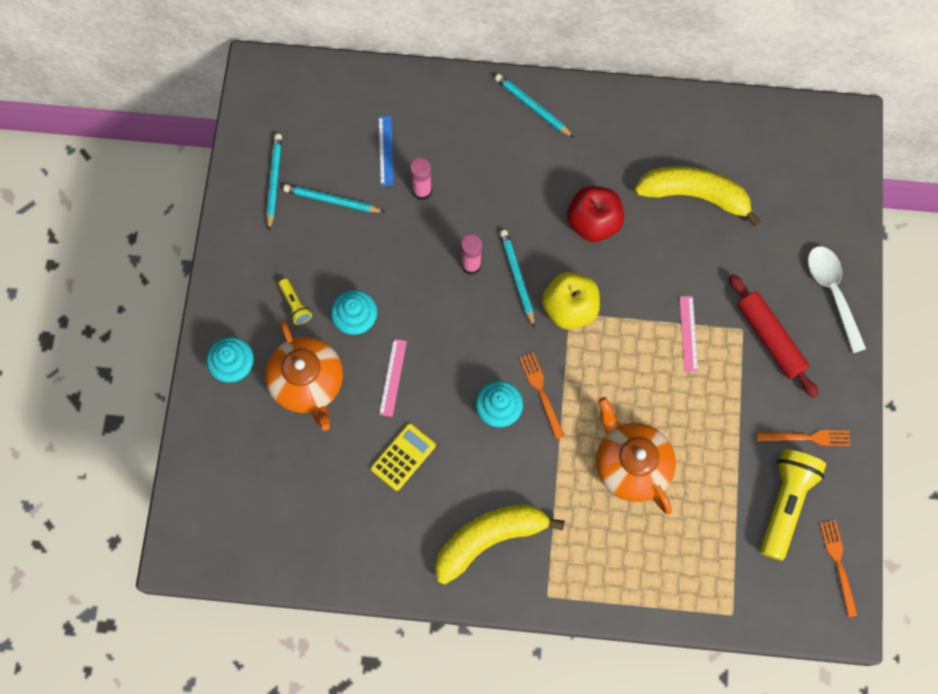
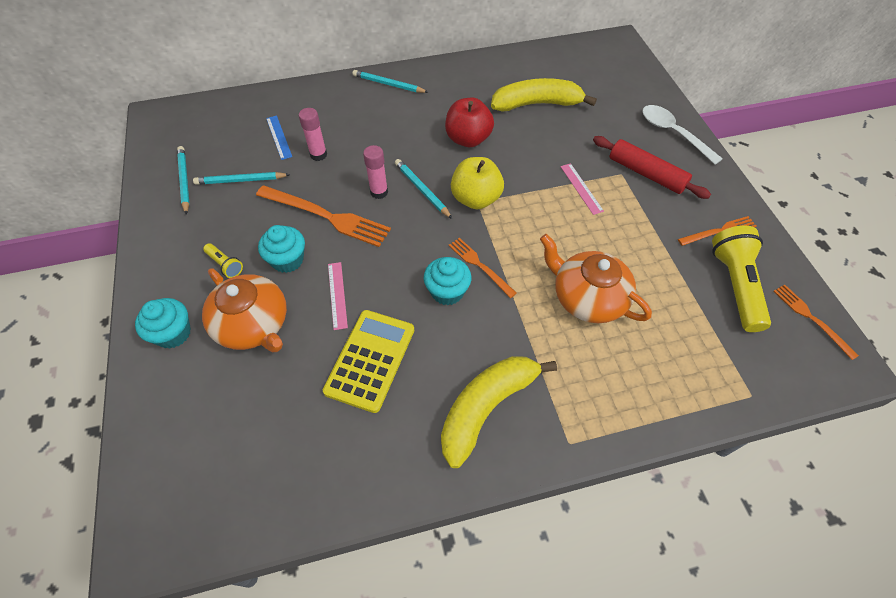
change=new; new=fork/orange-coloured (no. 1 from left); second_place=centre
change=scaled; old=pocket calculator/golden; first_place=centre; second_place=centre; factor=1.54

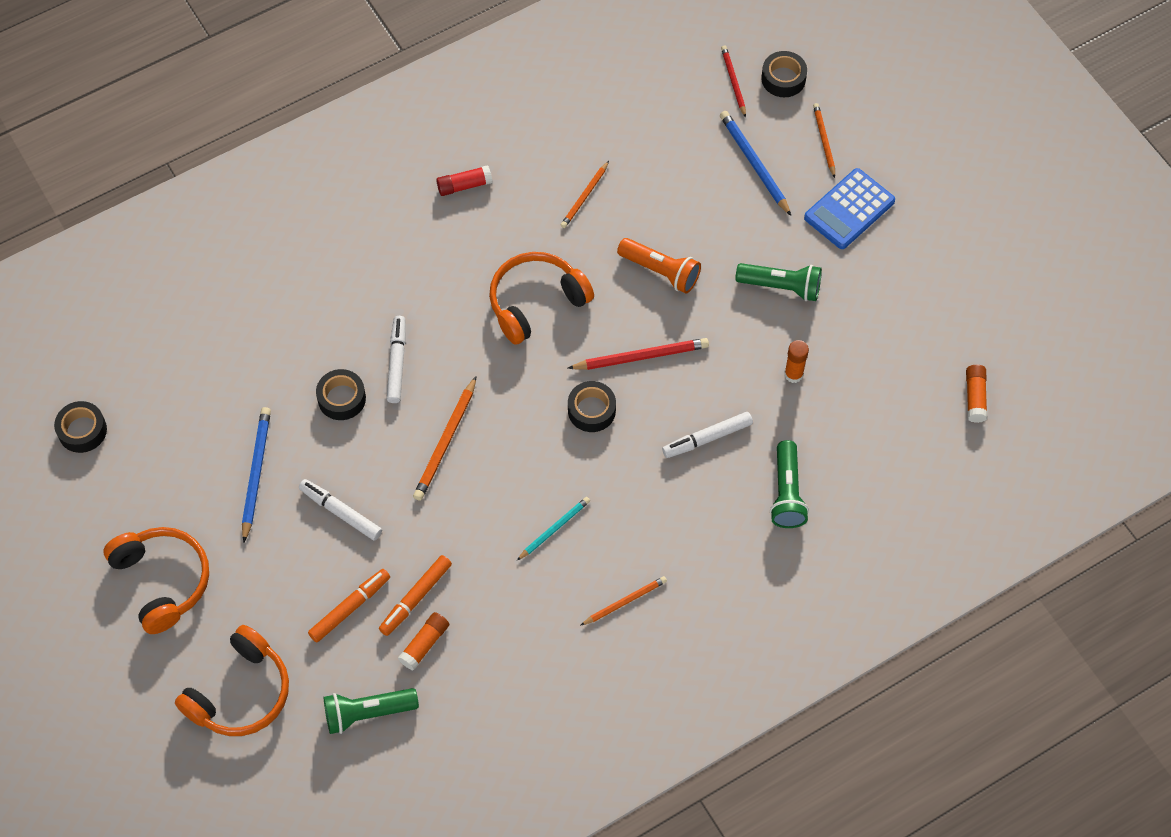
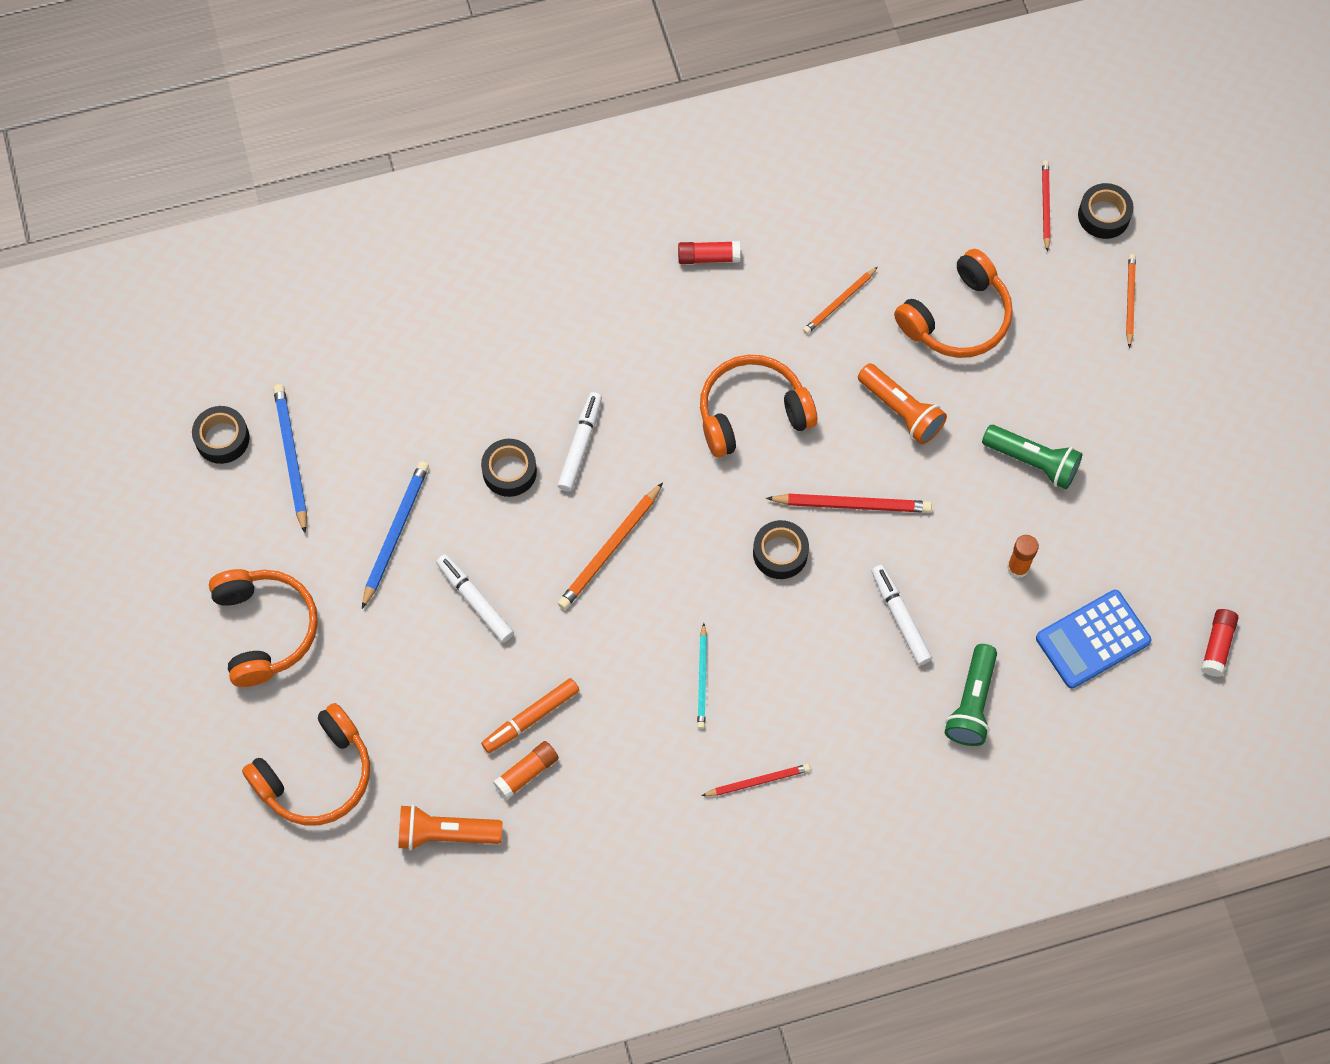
change=shifted; old=wooden pencil/cobalt (no. 2 from left in the first image); new=wooden pencil/cobalt (no. 1 from left); first_place=top centre; second_place=middle left
change=repainted; old=flashlight/leaf-green (no. 1 from left); new=flashlight/orange-coloured (no. 1 from left); first_place=bottom left; second_place=bottom centre
change=rotated; old=wooden pencil/turquoise; first_place=centre; second_place=centre; degrees=120
change=repainted; old=wooden pencil/orange-coloured (no. 3 from left); new=wooden pencil/red (no. 1 from left); first_place=bottom centre; second_place=bottom centre
change=rotated; old=marker pen/white (no. 3 from left); first_place=centre; second_place=middle right; degrees=75
change=new; new=headphones/orange-coloured (no. 4 from left); second_place=top right
change=shifted; old=pocket calculator/cobalt; first_place=top right; second_place=middle right
change=repainted; old=glue/orange-coloured (no. 3 from left); new=glue/red (no. 2 from left); first_place=middle right; second_place=middle right
change=gone; old=marker pen/orange-coloured (no. 1 from left); first_place=bottom left

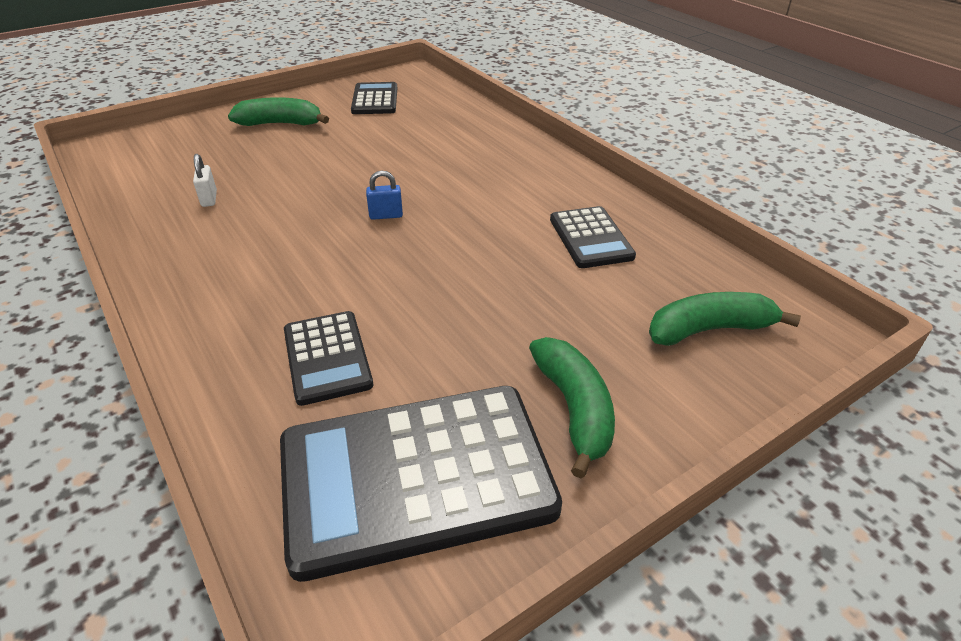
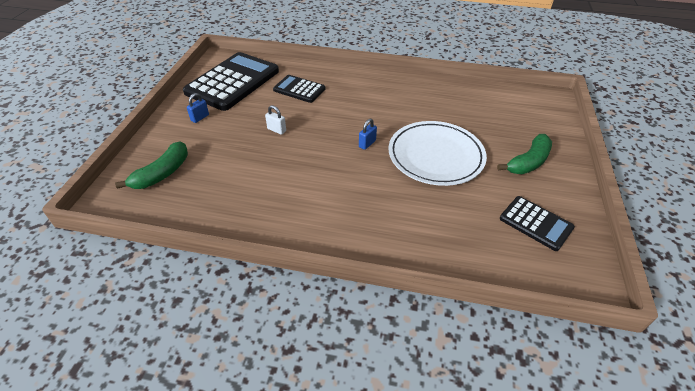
change=swapped; old=banana fruit/leaf-green (no. 2 from left); new=lock/cobalt (no. 1 from left); first_place=centre; second_place=top left
change=shifted; old=lock/white; first_place=top left; second_place=top centre
change=new; new=plate/white; second_place=centre
change=gone; old=pocket calculator/jet-black (no. 4 from left); first_place=centre

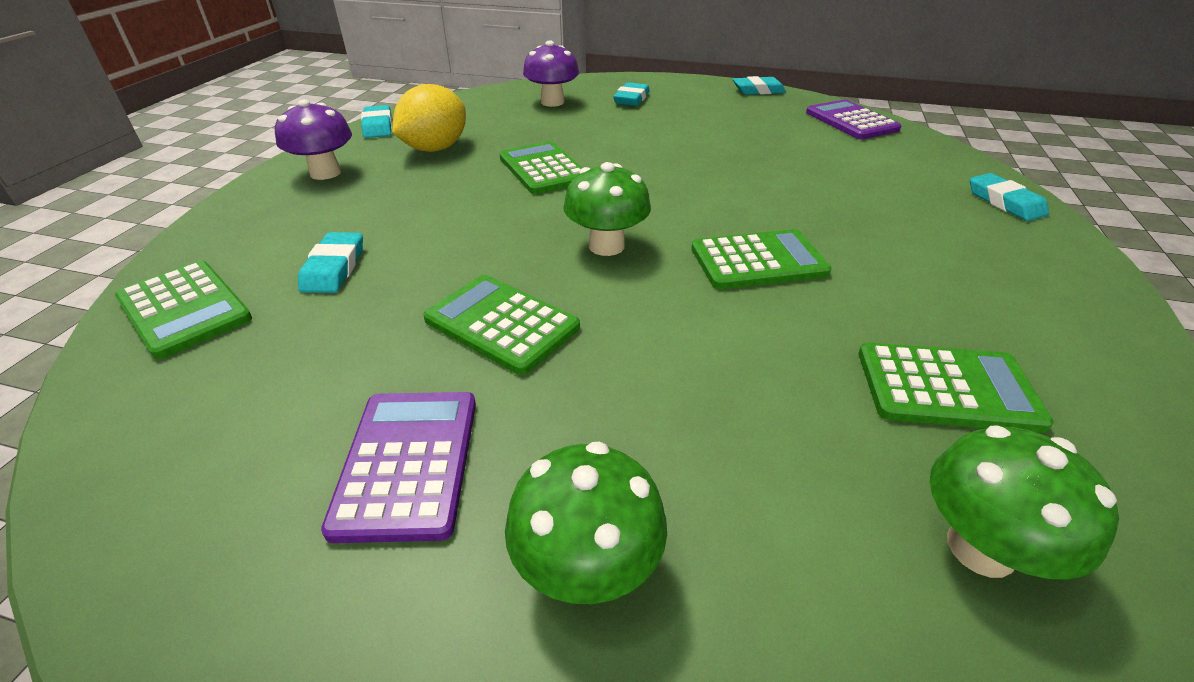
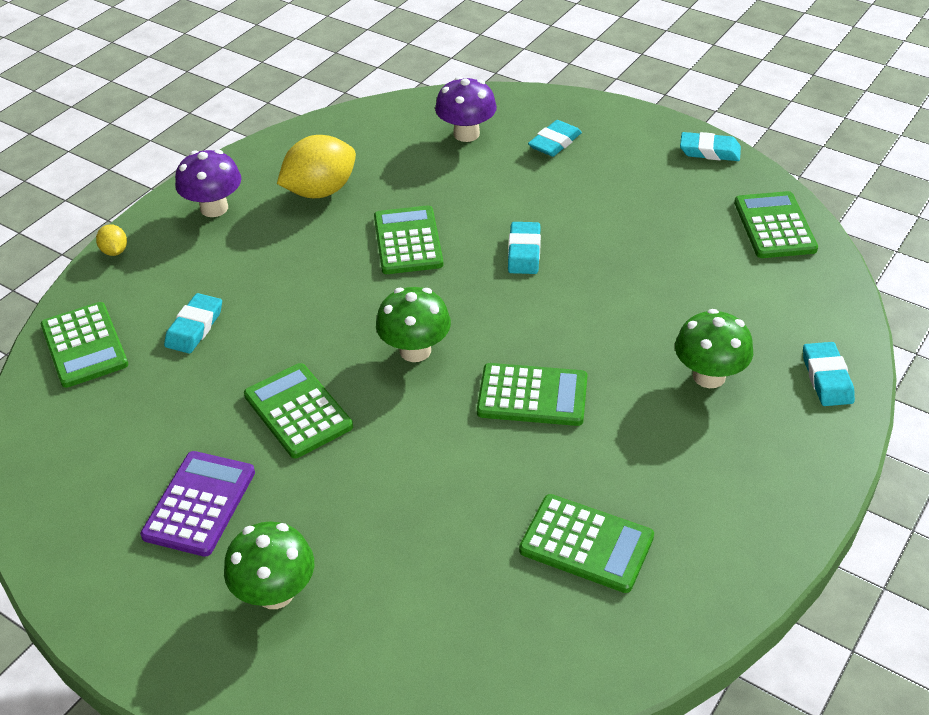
change=new; new=citrus fruit/golden (no. 1 from left); second_place=middle left
change=shifted; old=gum eraser/turquoise (no. 2 from left); first_place=top left; second_place=centre
change=shifted; old=toadstool/leaf-green (no. 3 from left); first_place=bottom right; second_place=middle right
change=repainted; old=pocket calculator/purple (no. 2 from left); new=pocket calculator/leaf-green (no. 6 from left); first_place=top right; second_place=top right

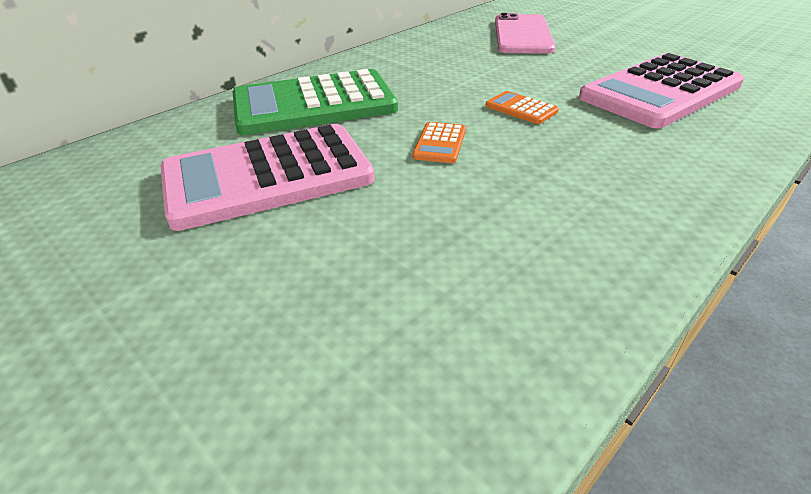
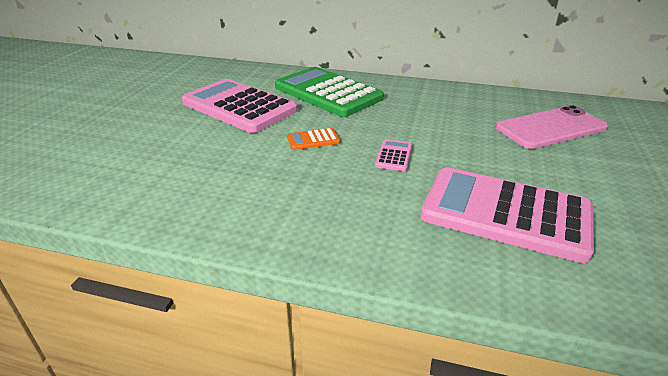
change=repainted; old=pocket calculator/orange-coloured (no. 2 from left); new=pocket calculator/pink (no. 2 from left); first_place=top centre; second_place=centre

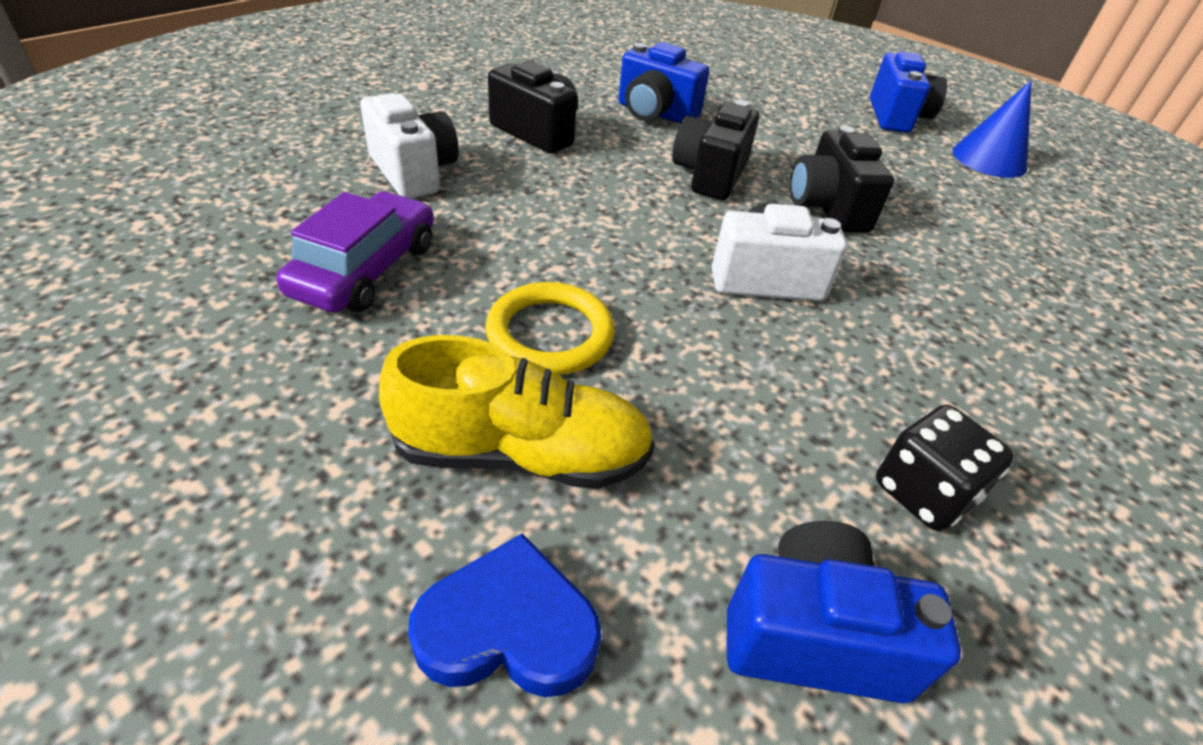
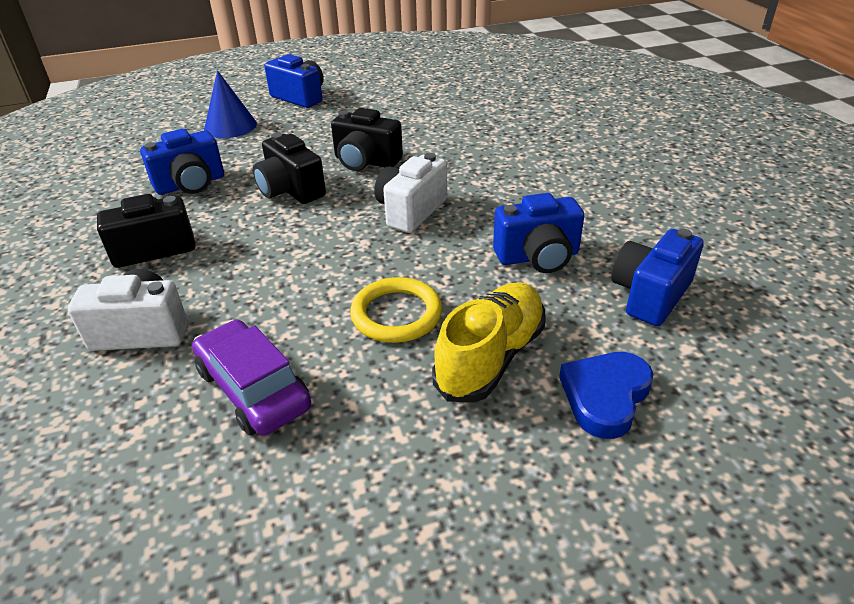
change=shifted; old=cone/cobalt; first_place=top right; second_place=top left
change=new; new=photo camera/cobalt (no. 3 from left); second_place=centre
change=gone; old=game die/jet-black; first_place=middle right

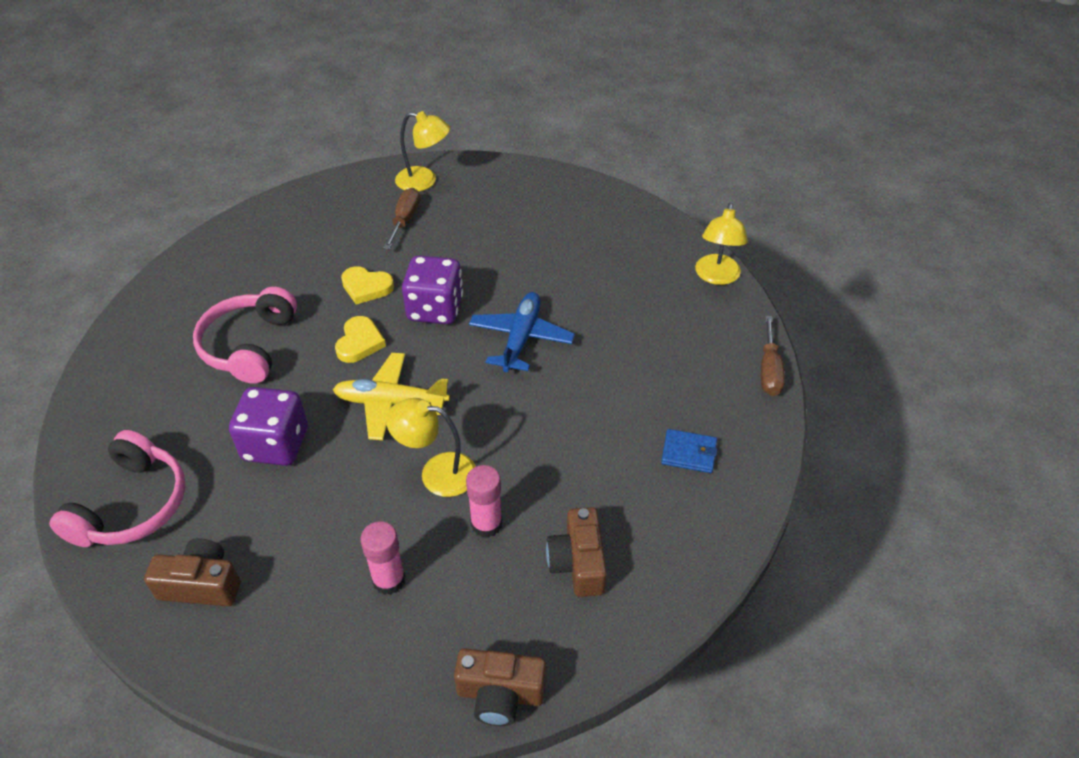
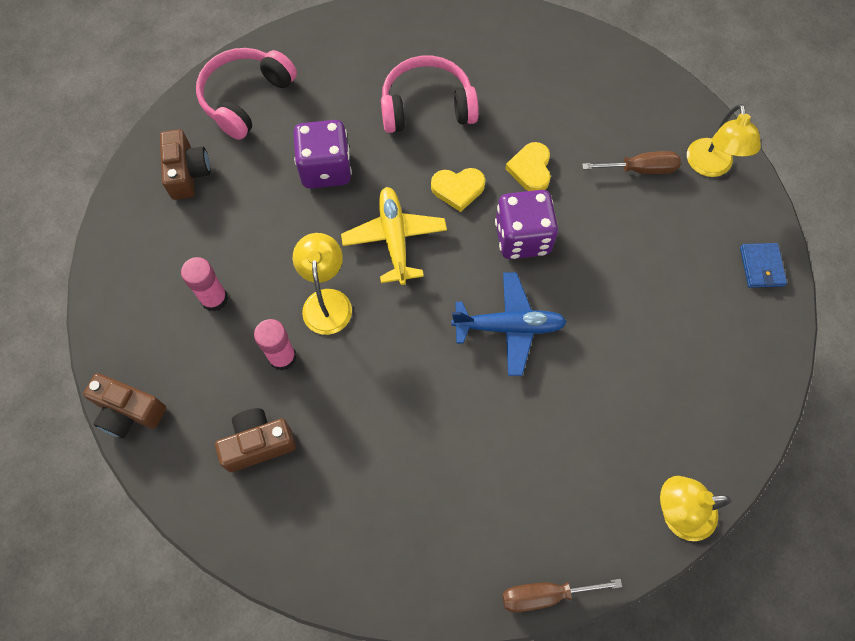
change=rotated; old=photo camera/russet (no. 2 from left in the first image); first_place=bottom centre; second_place=middle left; degrees=-60
change=rotated; old=headphones/pink (no. 1 from left); first_place=middle left; second_place=top left; degrees=120
change=shifted; old=billfold/cobalt; first_place=centre; second_place=middle right

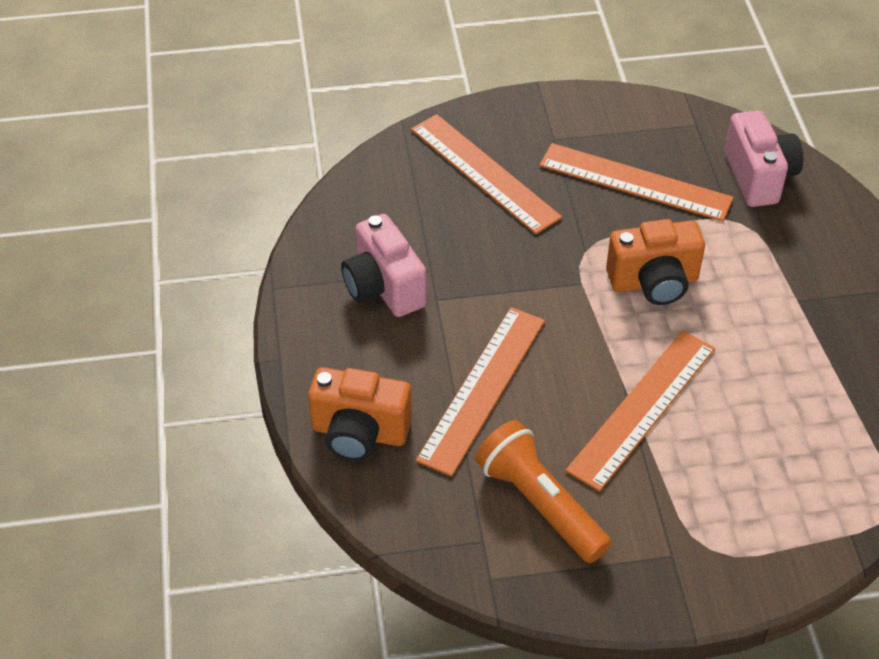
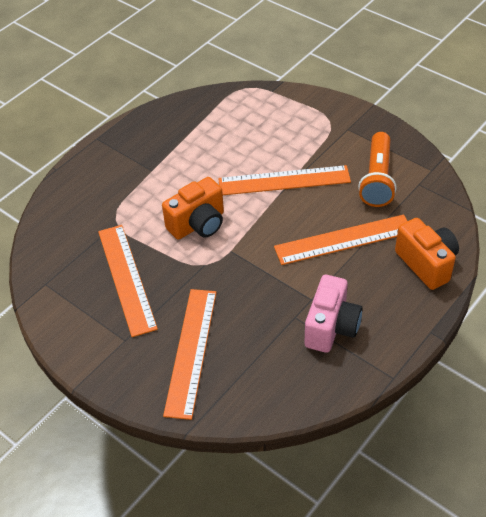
change=rotated; old=photo camera/orange-coloured (no. 2 from left in the first image); first_place=middle right; second_place=centre; degrees=105
change=gone; old=photo camera/pink (no. 2 from left); first_place=top right

